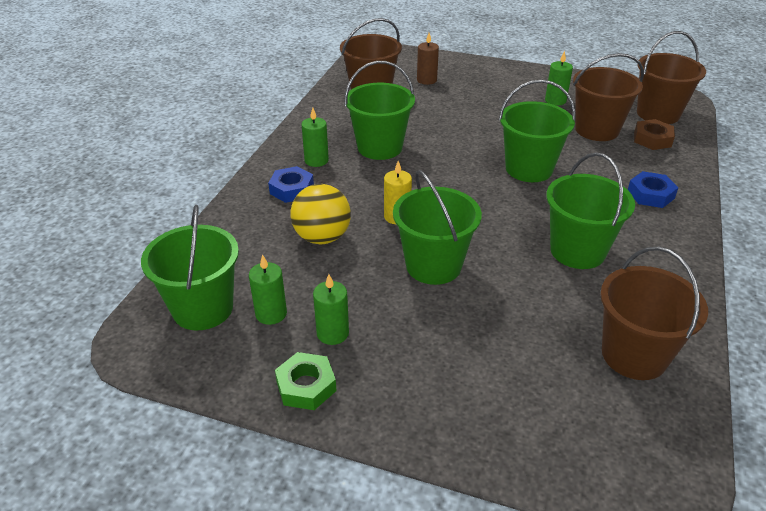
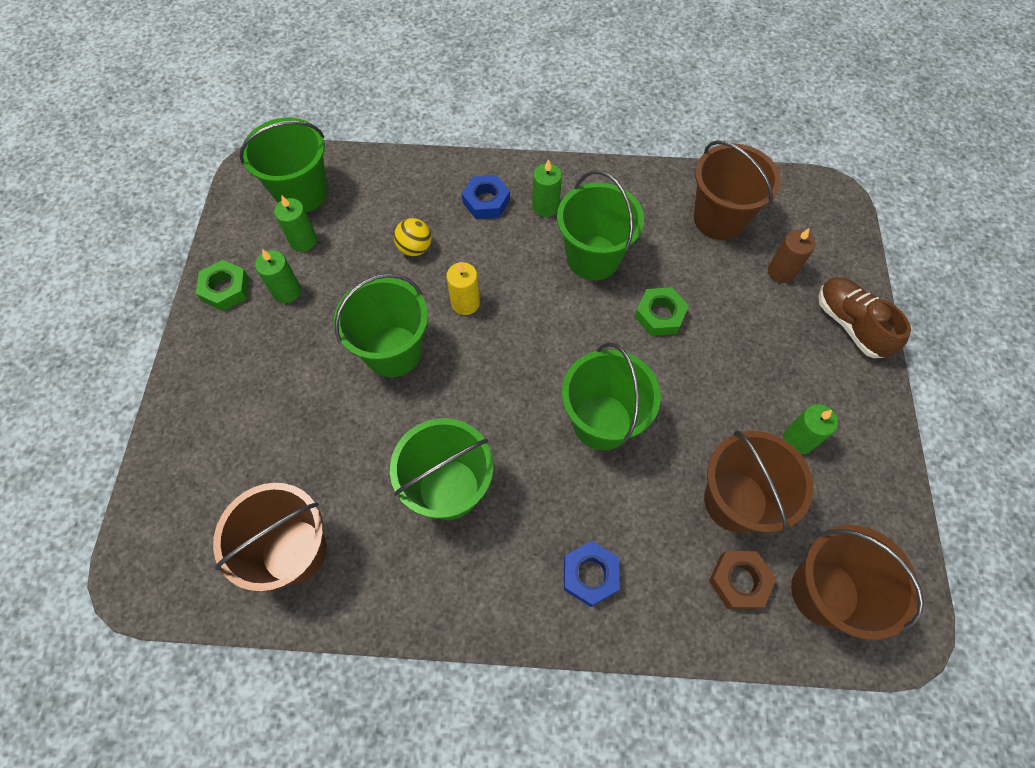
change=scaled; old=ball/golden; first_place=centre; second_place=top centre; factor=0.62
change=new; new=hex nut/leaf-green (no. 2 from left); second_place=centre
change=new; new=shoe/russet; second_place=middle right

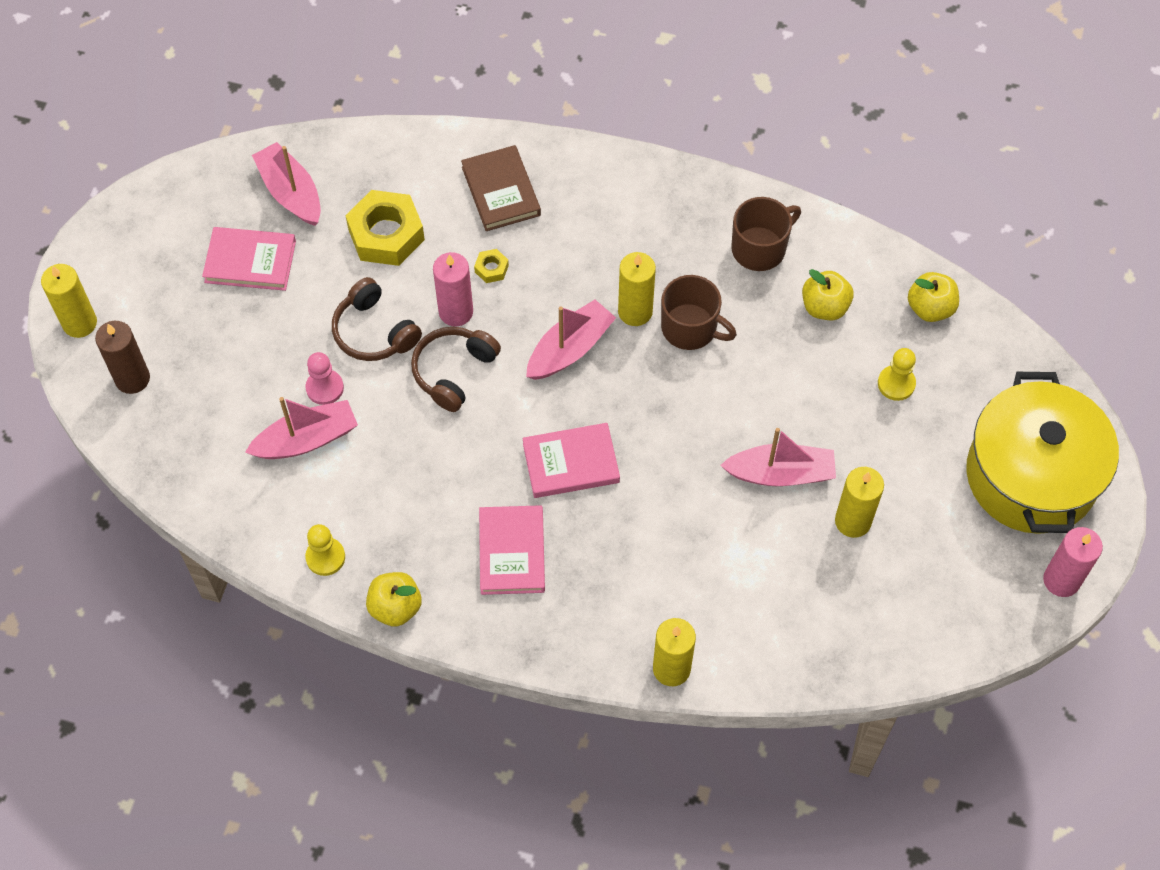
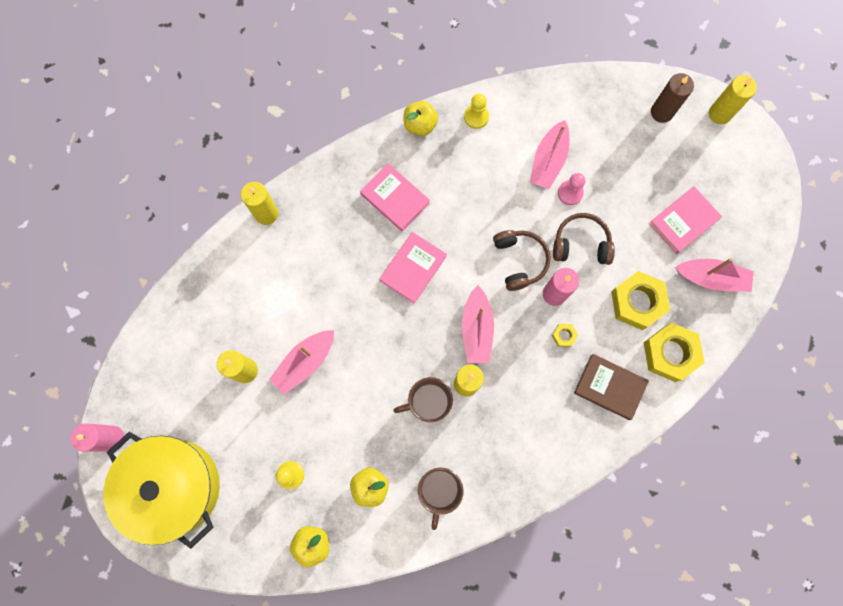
change=new; new=hex nut/golden (no. 3 from left); second_place=middle right

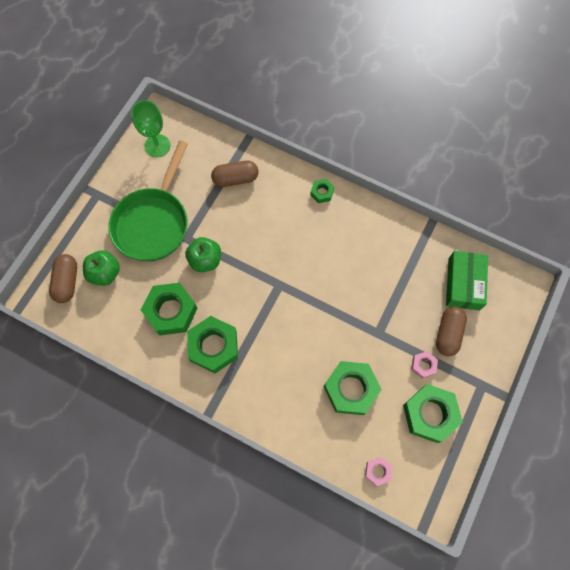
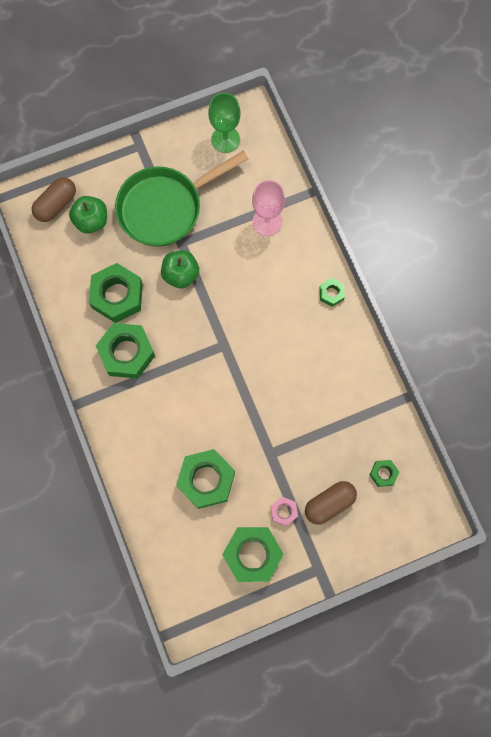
change=swapped; old=pill shape/russet (no. 2 from left); new=wine glass/pink; first_place=top centre; second_place=top centre
change=swapped; old=box/leaf-green; new=hex nut/leaf-green (no. 6 from left); first_place=middle right; second_place=middle right
change=gone; old=hex nut/pink (no. 1 from left); first_place=bottom centre

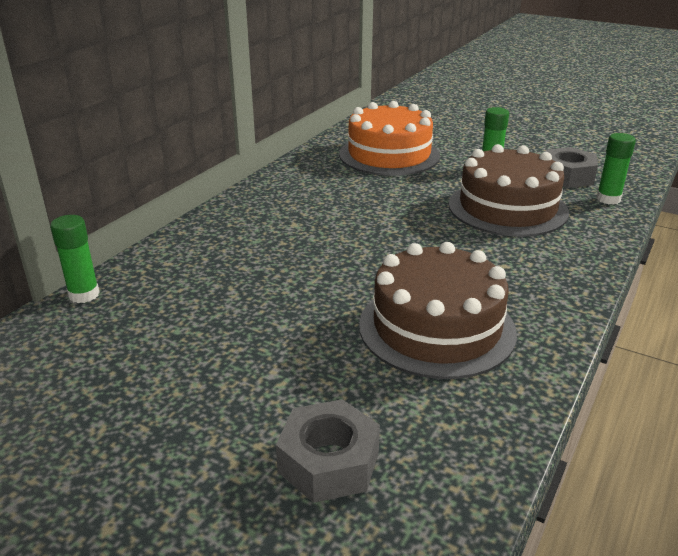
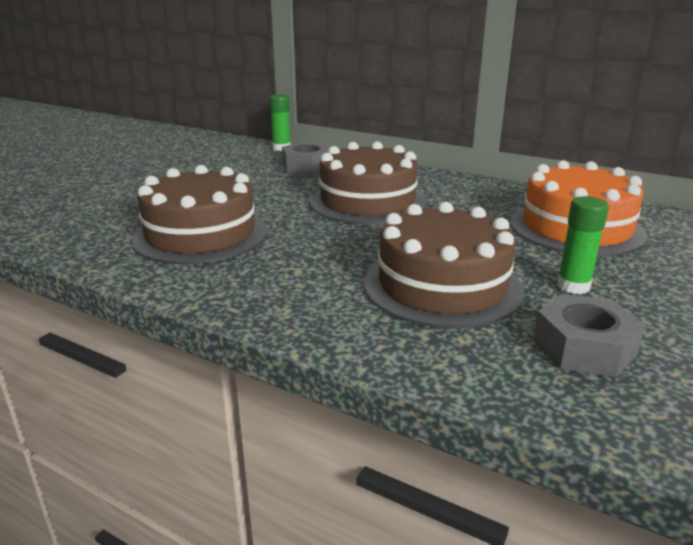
change=shifted; old=hex nut/ash-grey (no. 1 from left); first_place=bottom centre; second_place=top centre
change=new; new=gateau/russet (no. 2 from left); second_place=centre
change=gone; old=glue/leaf-green (no. 3 from left); first_place=top right

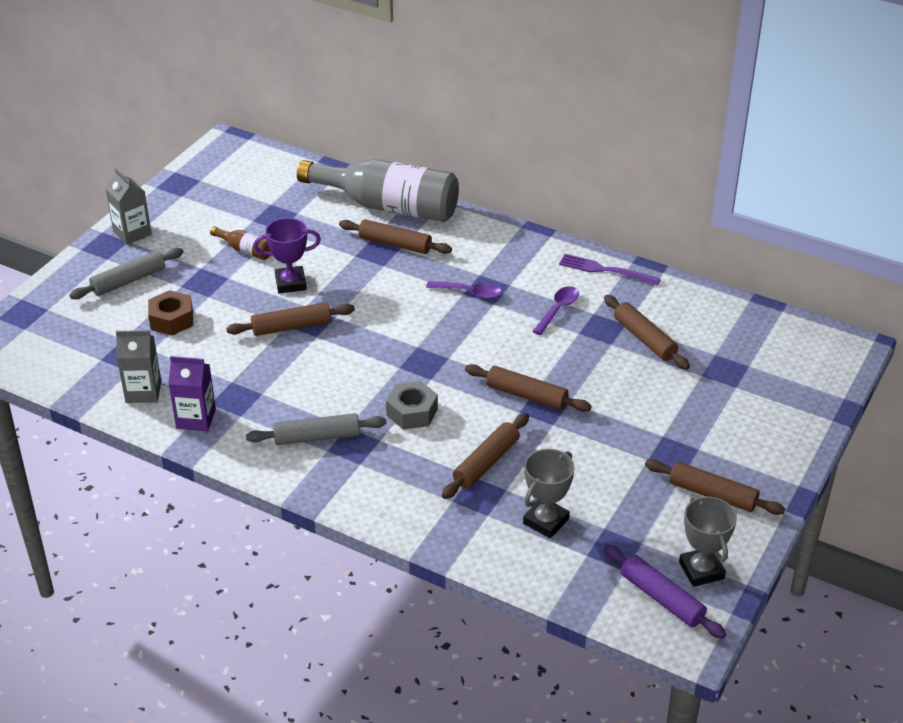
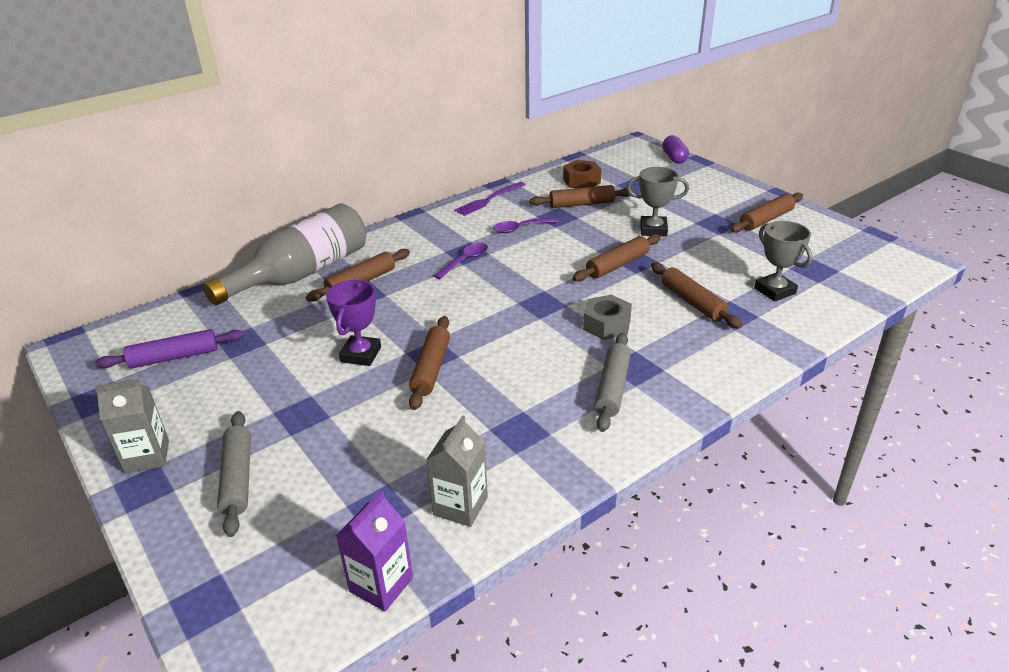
change=shifted; old=pastry roller/purple; first_place=bottom right; second_place=middle left
change=shifted; old=juice carton/purple; first_place=middle left; second_place=bottom centre
change=rotated; old=spoon/purple (no. 2 from left); first_place=centre; second_place=centre; degrees=-75
change=shifted; old=hex nut/russet; first_place=middle left; second_place=top centre
change=shifted; old=trophy/ash-grey (no. 2 from left in the first image); new=trophy/ash-grey (no. 1 from left); first_place=bottom right; second_place=top centre
change=new; new=pill shape/purple; second_place=top right
change=gone; old=flask/russet; first_place=middle left

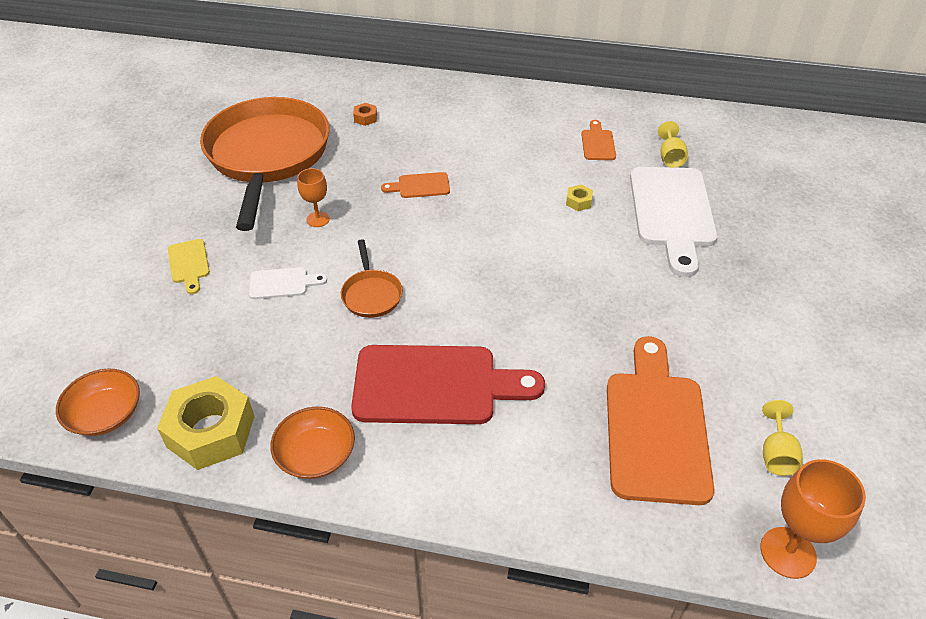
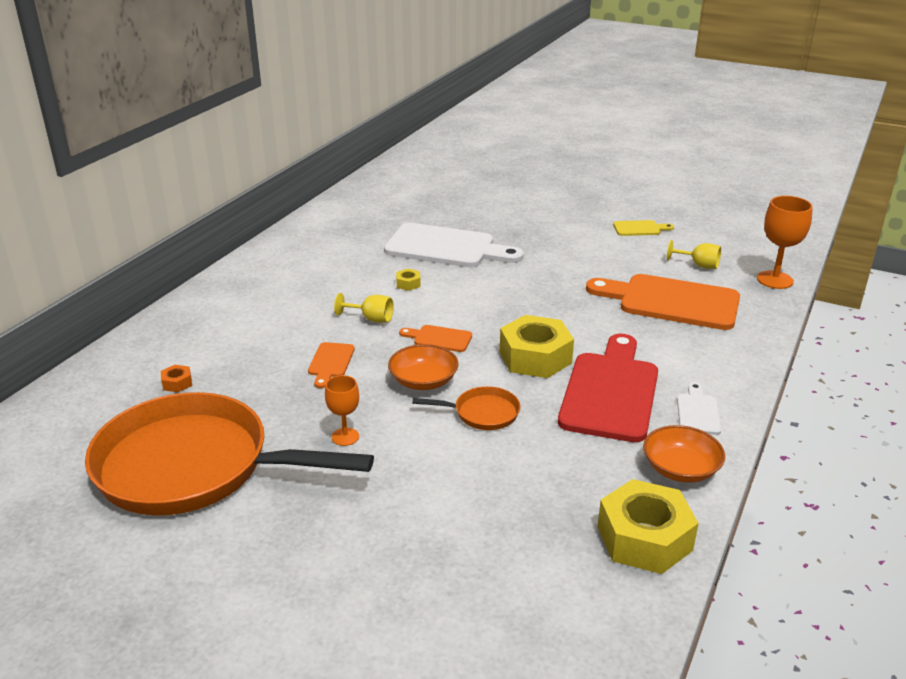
change=shifted; old=wine glass/golden (no. 1 from left); first_place=top right; second_place=centre
change=shifted; old=deep dish/orange-coloured (no. 1 from left); first_place=middle left; second_place=centre
change=shifted; old=cutting board/orange-coloured (no. 2 from left); first_place=top centre; second_place=centre
change=new; new=hex nut/golden (no. 2 from left); second_place=centre
change=shifted; old=cutting board/golden; first_place=middle left; second_place=middle right
change=shifted; old=cutting board/white (no. 1 from left in the first image); new=cutting board/white (no. 2 from left); first_place=middle left; second_place=middle right

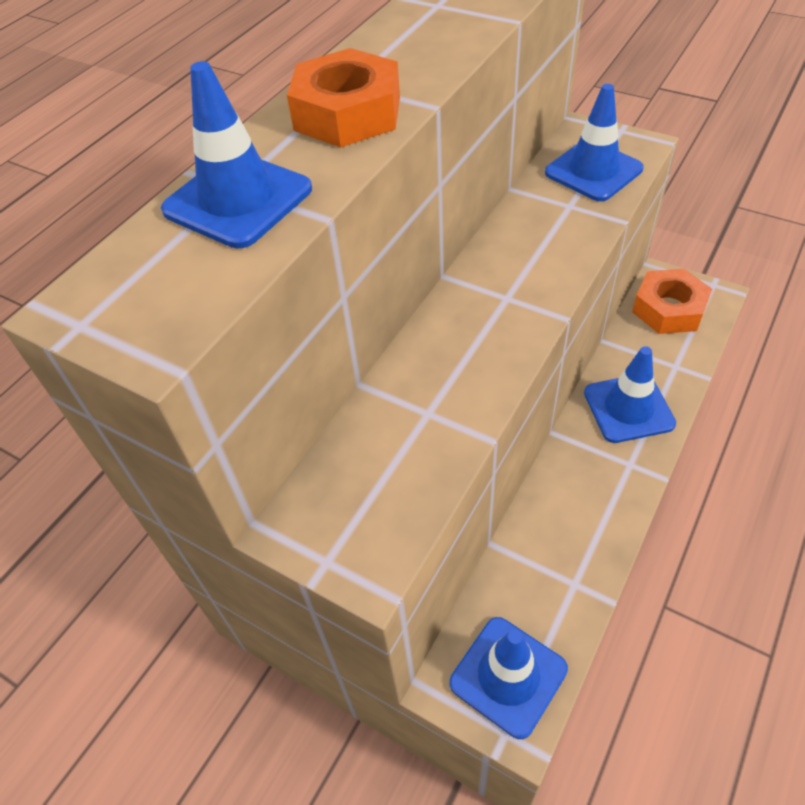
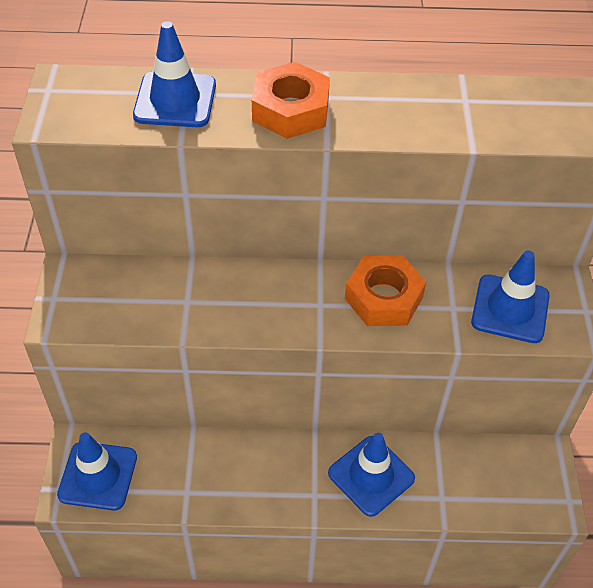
change=shifted; old=hex nut/orange-coloured (no. 2 from left); first_place=middle right; second_place=centre

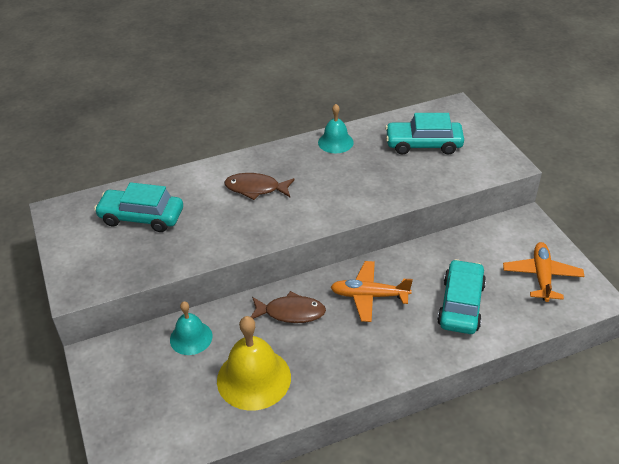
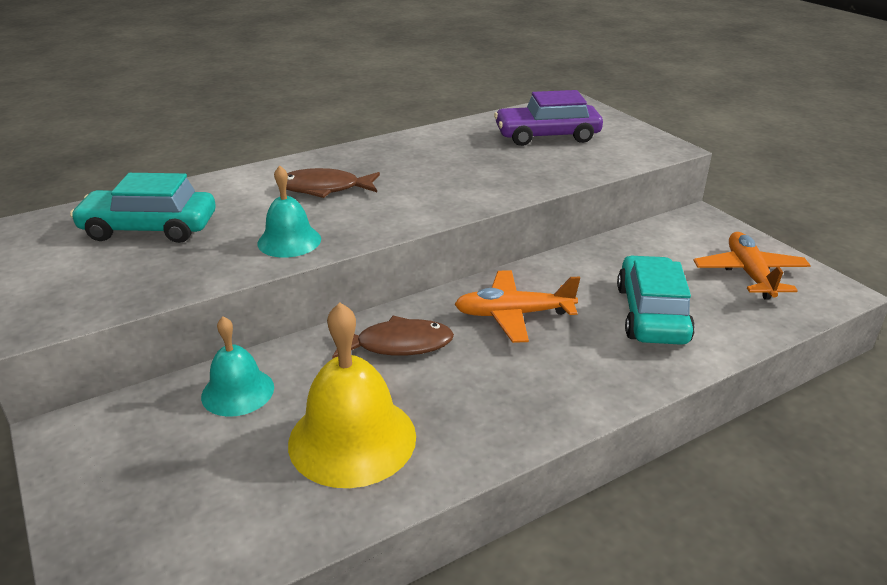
change=shifted; old=hand bell/turquoise (no. 2 from left); first_place=top centre; second_place=middle left
change=repainted; old=car/turquoise (no. 2 from left); new=car/purple; first_place=top right; second_place=top centre

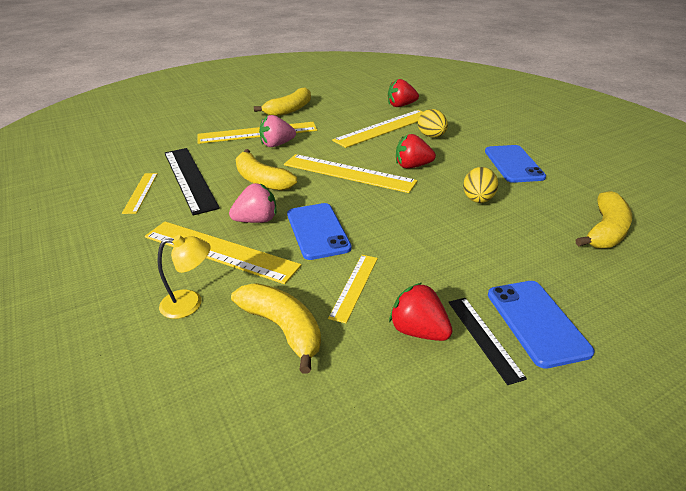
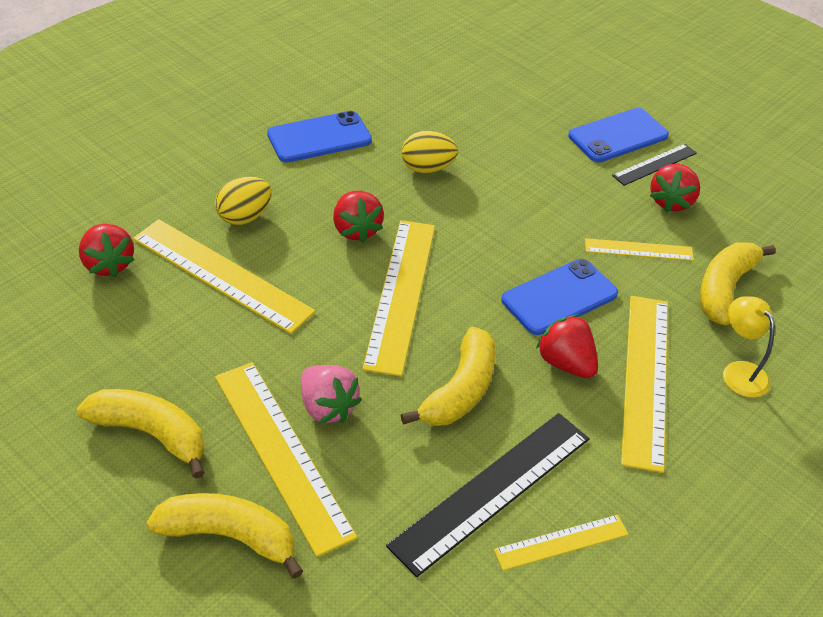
change=shifted; old=banana fruit/golden (no. 4 from left in the first image); new=banana fruit/golden (no. 2 from left); first_place=middle right; second_place=bottom left
change=repainted; old=toy strawberry/pink (no. 1 from left); new=toy strawberry/red (no. 3 from left); first_place=centre; second_place=middle right

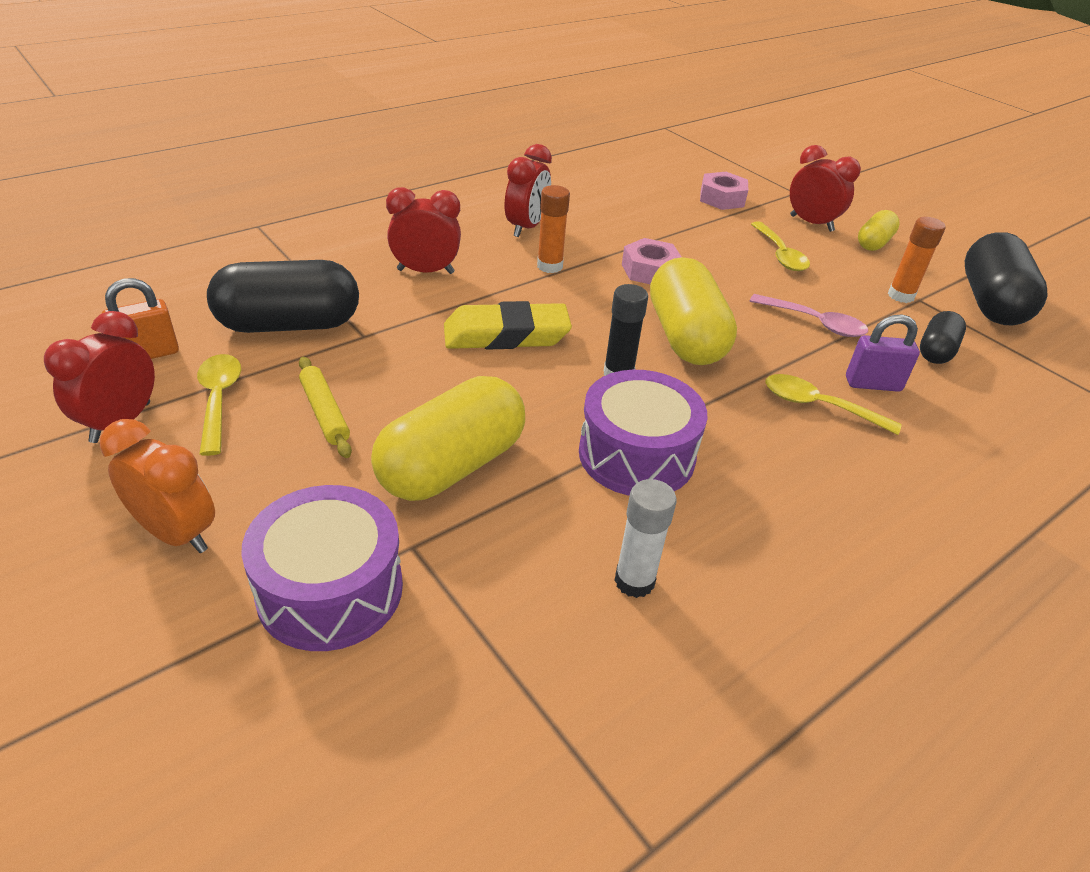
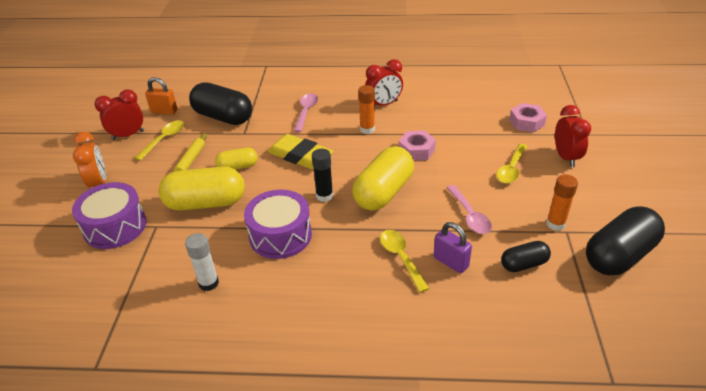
change=shifted; old=pill shape/golden (no. 3 from left in the first image); new=pill shape/golden (no. 2 from left); first_place=top right; second_place=centre
change=swapped; old=alarm clock/red (no. 2 from left); new=spoon/pink (no. 1 from left); first_place=top centre; second_place=top centre

